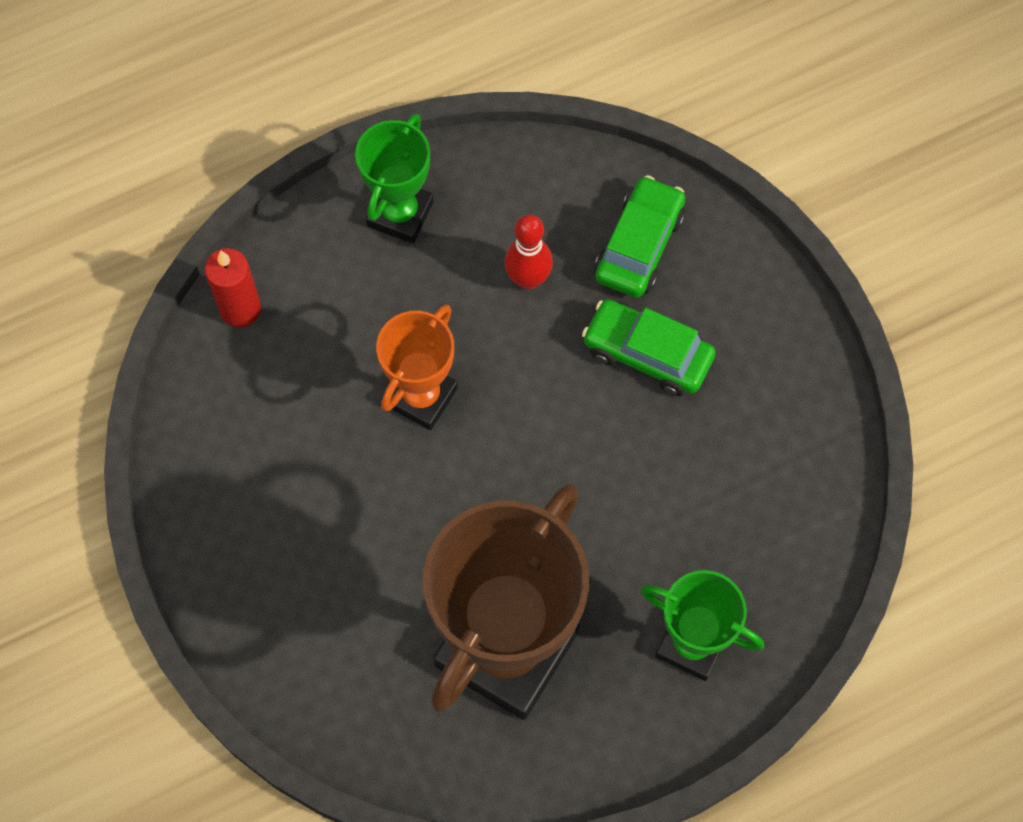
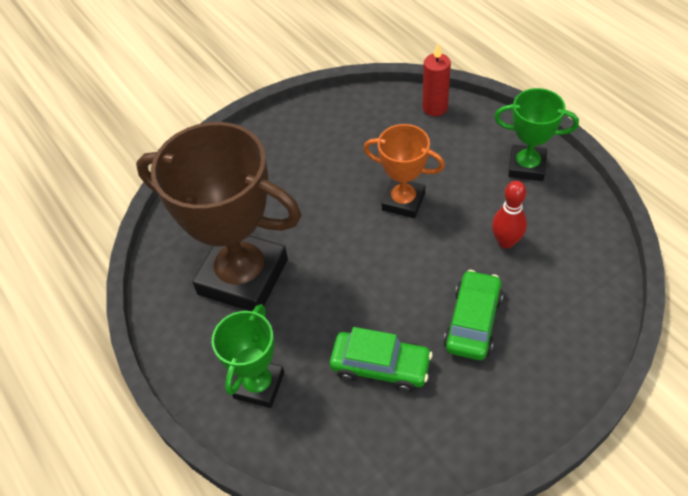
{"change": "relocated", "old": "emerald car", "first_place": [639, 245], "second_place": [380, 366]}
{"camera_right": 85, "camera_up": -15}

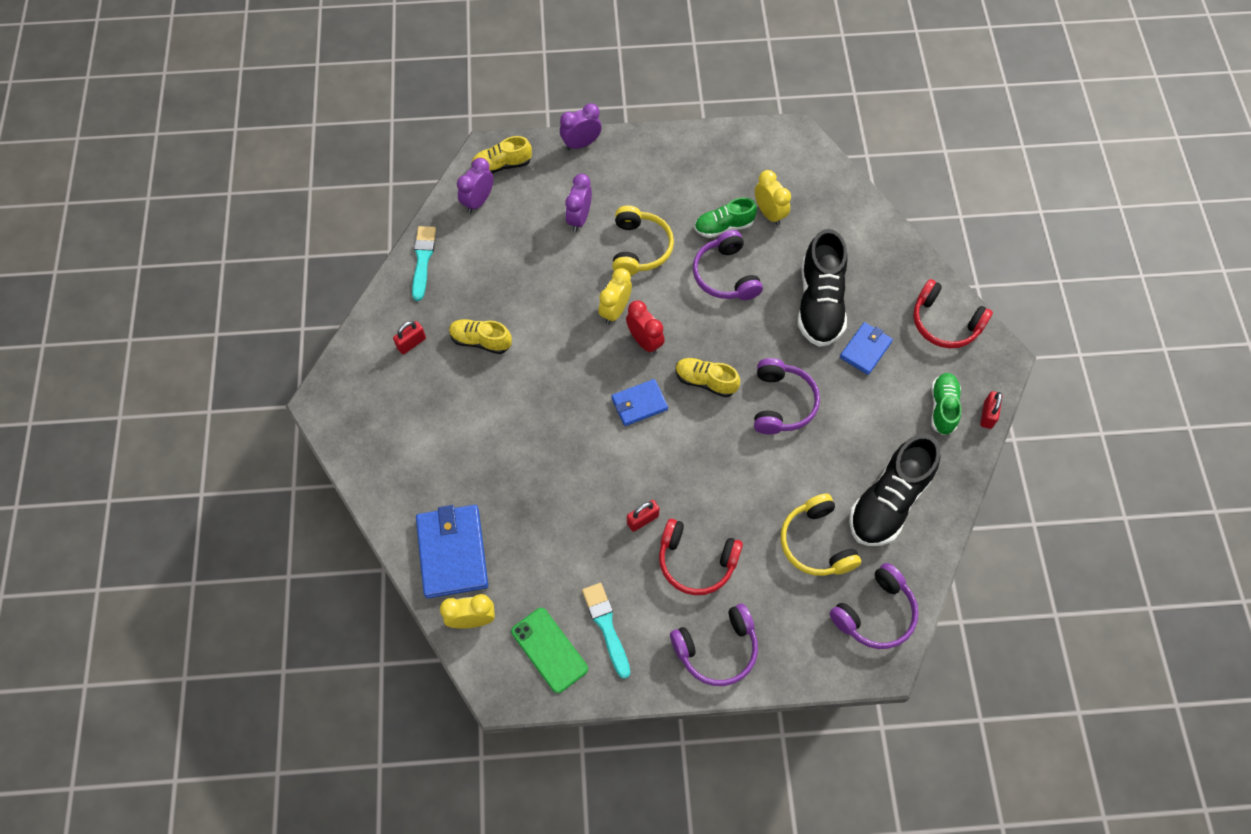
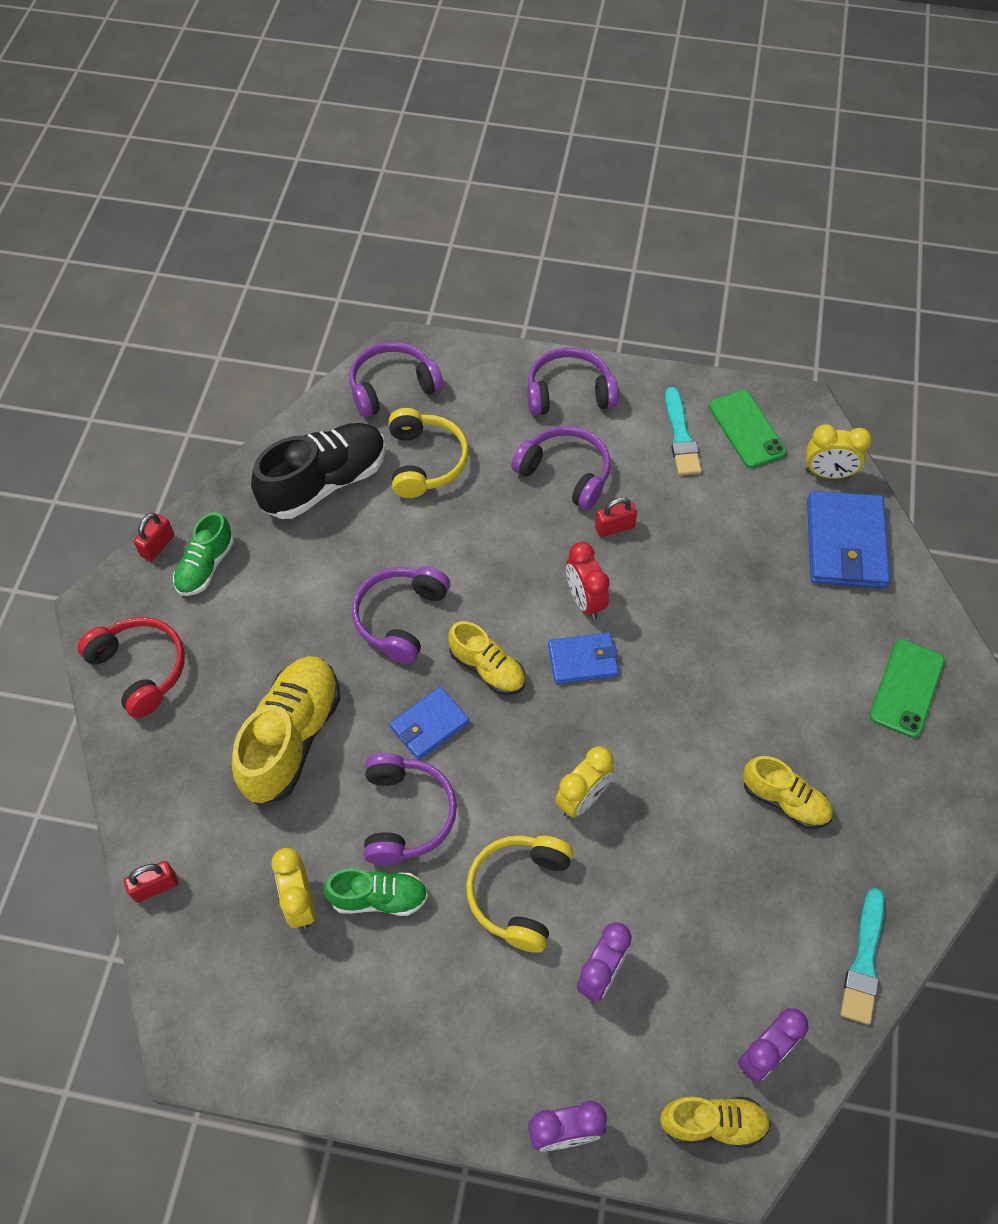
{"change": "colour", "old": "black sneaker", "new": "yellow sneaker", "first_place": [819, 303], "second_place": [291, 738]}
{"change": "relocated", "old": "crimson clock", "first_place": [644, 341], "second_place": [585, 600]}
{"change": "relocated", "old": "crimson padlock", "first_place": [411, 343], "second_place": [155, 887]}
{"change": "relocated", "old": "blue wallet", "first_place": [865, 349], "second_place": [429, 725]}
{"change": "colour", "old": "crimson headphones", "new": "royal purple headphones", "first_place": [696, 561], "second_place": [565, 473]}
{"change": "appeared", "new": "emerald smartphone", "second_place": [907, 688]}
{"camera_right": -165, "camera_up": -5}

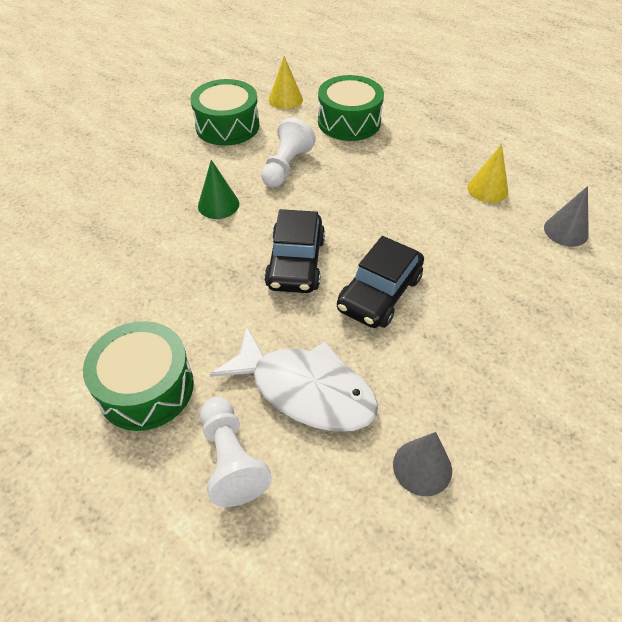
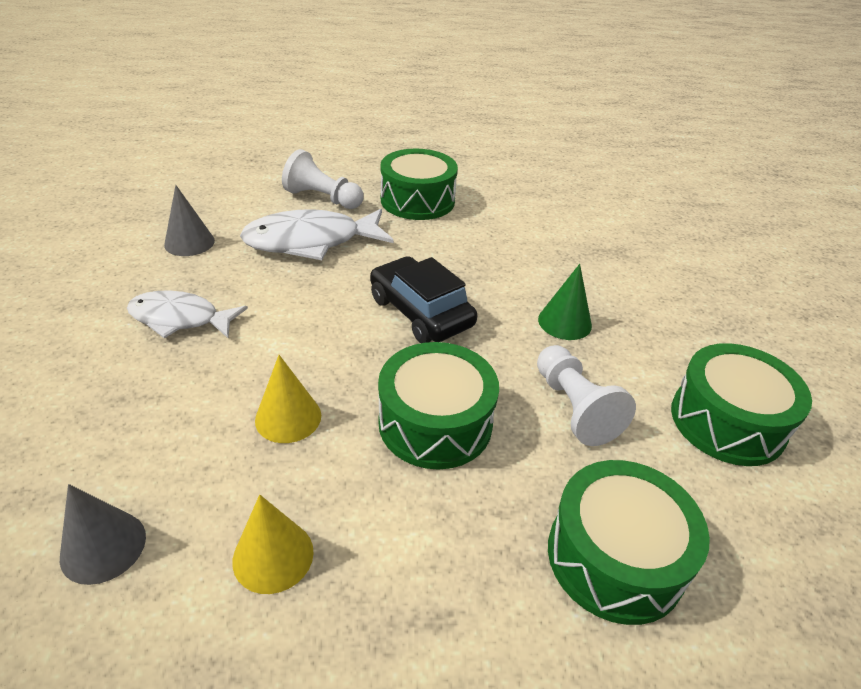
{"change": "relocated", "old": "yellow cone shape", "first_place": [285, 99], "second_place": [288, 417]}
{"change": "missing", "old": "black car", "first_place": [379, 293]}
{"change": "appeared", "new": "snow-white fish", "second_place": [180, 319]}
{"change": "appeared", "new": "emerald toy drum", "second_place": [435, 423]}
{"camera_right": 135, "camera_up": -10}

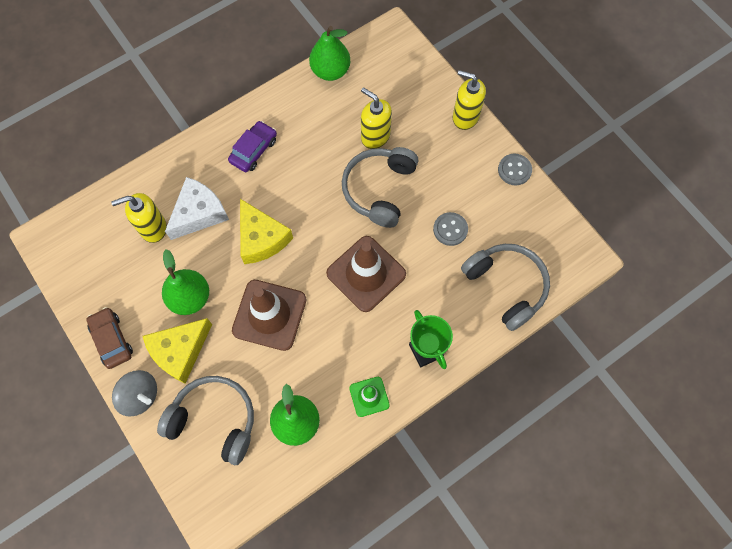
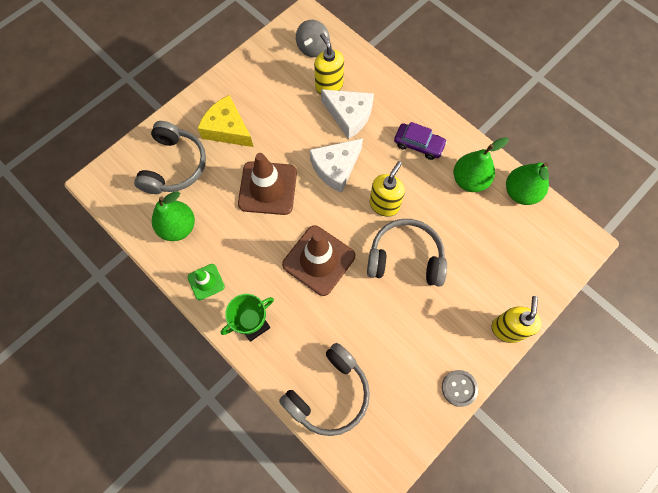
{"change": "relocated", "old": "yellow pump bottle", "first_place": [375, 136], "second_place": [384, 204]}
{"change": "colour", "old": "yellow piece of cheese", "new": "snow-white piece of cheese", "first_place": [261, 238], "second_place": [336, 168]}
{"change": "missing", "old": "grey button", "first_place": [450, 229]}
{"change": "relocated", "old": "emerald pear", "first_place": [190, 298], "second_place": [469, 180]}
{"change": "missing", "old": "dark brown car", "first_place": [112, 340]}
{"change": "relocated", "old": "grey toy top", "first_place": [140, 396], "second_place": [313, 48]}
{"camera_right": 80, "camera_up": 0}

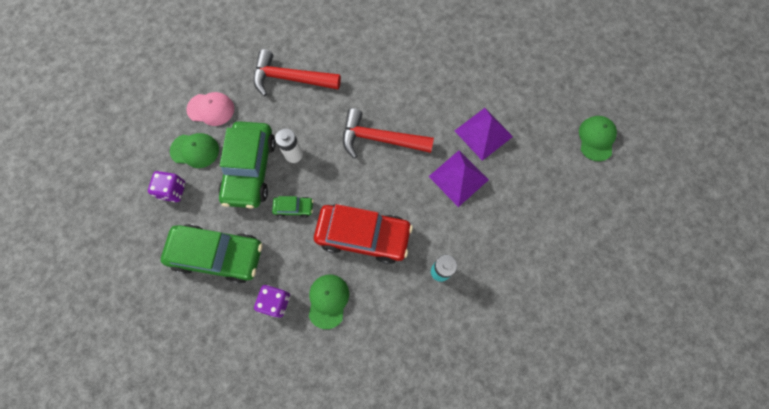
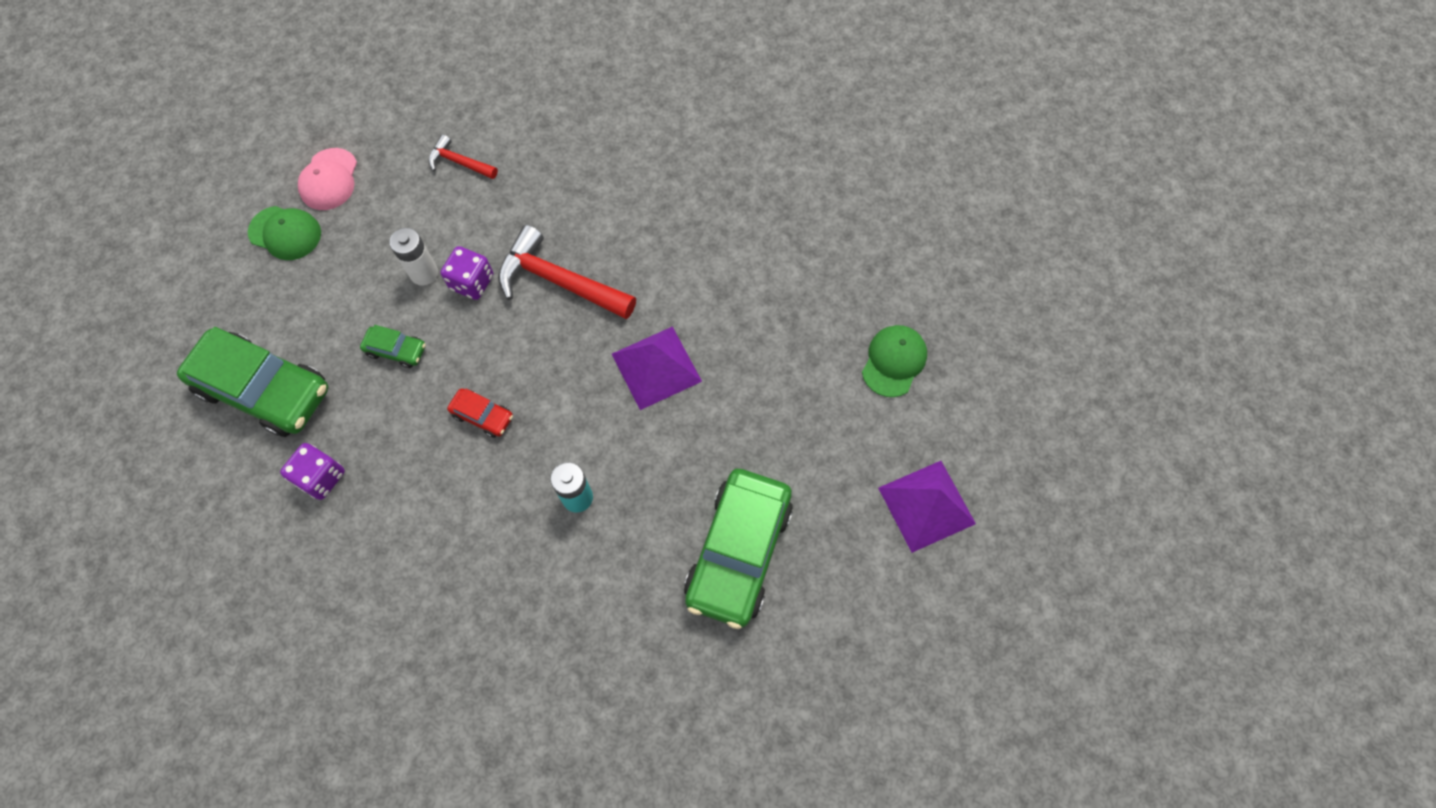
{"change": "size", "old": "crimson hammer", "first_place": [290, 79], "second_place": [459, 162], "factor": 0.53}
{"change": "spun", "old": "rose-pink baseball cap", "first_place": [211, 109], "second_place": [329, 179], "degrees": 75}
{"change": "relocated", "old": "royal purple solid pyramid", "first_place": [483, 133], "second_place": [926, 505]}
{"change": "relocated", "old": "emerald car", "first_place": [250, 169], "second_place": [738, 552]}
{"change": "relocated", "old": "royal purple game die", "first_place": [173, 190], "second_place": [472, 282]}
{"change": "size", "old": "crimson car", "first_place": [363, 235], "second_place": [482, 416], "factor": 0.44}
{"change": "missing", "old": "emerald baseball cap", "first_place": [328, 300]}
{"camera_right": 15, "camera_up": -5}

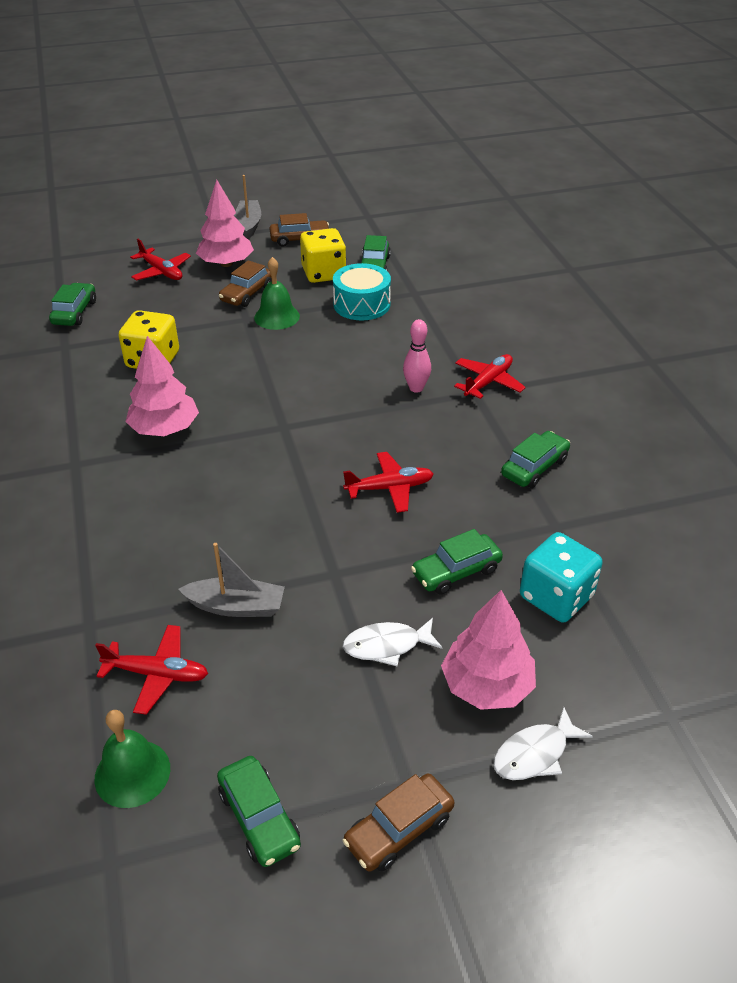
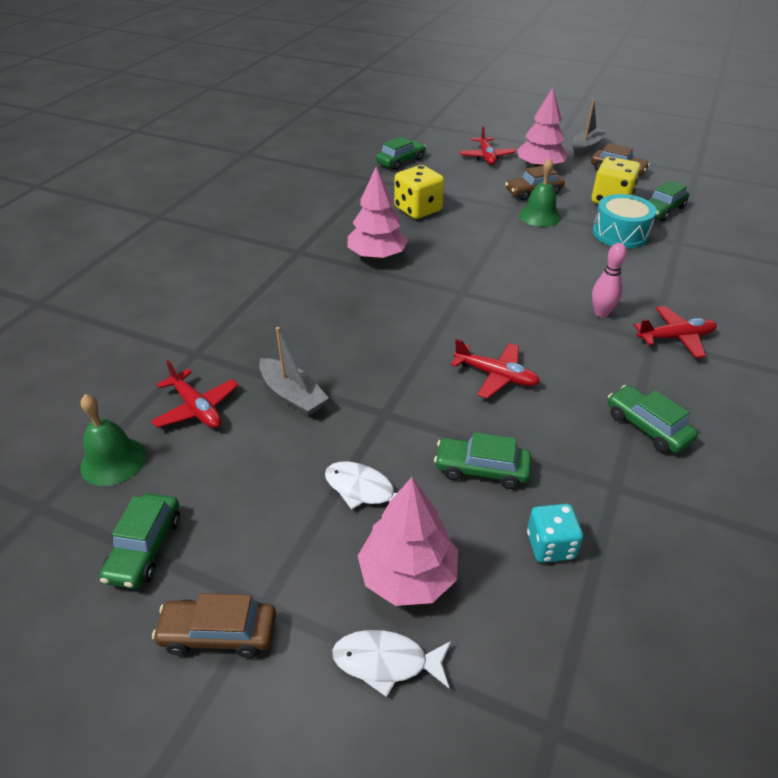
{"change": "spun", "old": "emerald car", "first_place": [534, 467], "second_place": [647, 427], "degrees": -120}
{"change": "size", "old": "teal game die", "first_place": [556, 597], "second_place": [550, 545], "factor": 0.65}
{"camera_right": 40, "camera_up": 0}

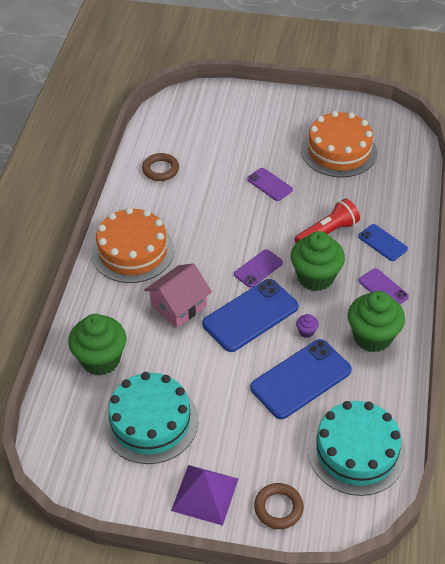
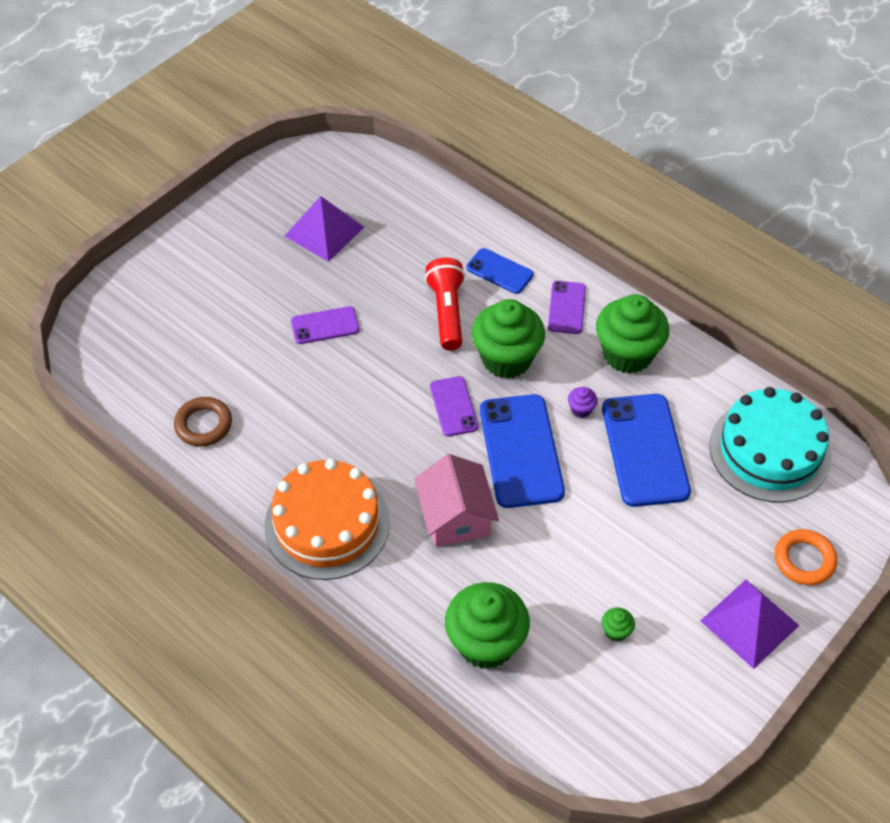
{"change": "exchanged", "old": "orange gateau", "new": "royal purple solid pyramid", "first_place": [339, 151], "second_place": [324, 231]}
{"change": "spun", "old": "blue smartphone", "first_place": [382, 243], "second_place": [499, 271], "degrees": 45}
{"change": "spun", "old": "royal purple smartphone", "first_place": [383, 289], "second_place": [566, 308], "degrees": -75}
{"change": "exchanged", "old": "teal gateau", "new": "emerald cupcake", "first_place": [150, 422], "second_place": [616, 631]}
{"change": "colour", "old": "dark brown hoop", "new": "orange hoop", "first_place": [278, 508], "second_place": [804, 560]}
{"camera_right": -60, "camera_up": 5}

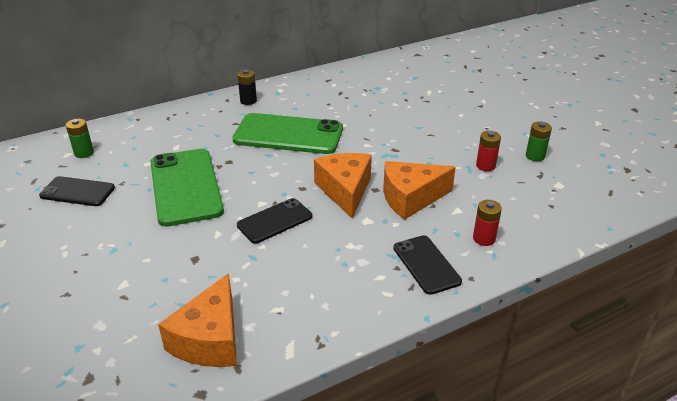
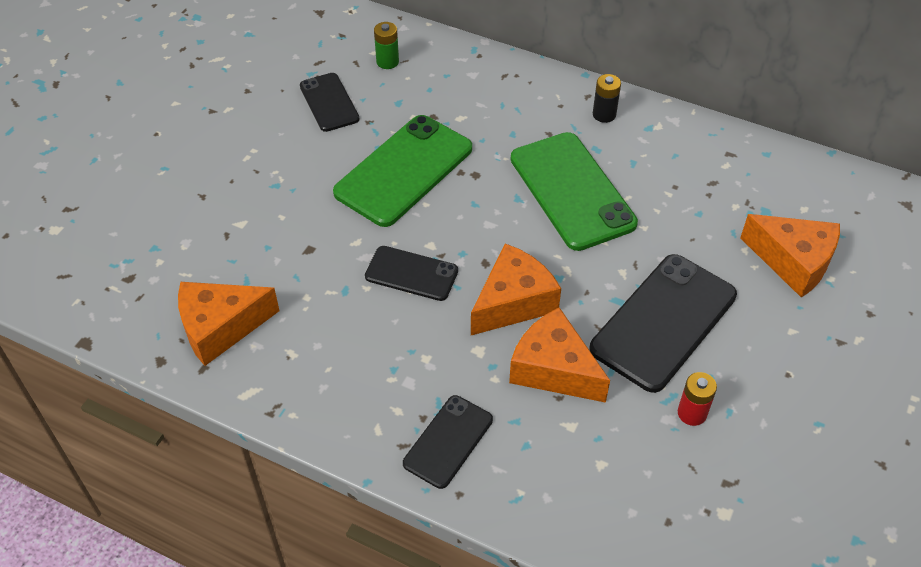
{"change": "missing", "old": "emerald battery", "first_place": [535, 156]}
{"change": "missing", "old": "crimson battery", "first_place": [484, 239]}
{"change": "appeared", "new": "orange piece of cheese", "second_place": [793, 262]}
{"change": "appeared", "new": "black smartphone", "second_place": [663, 322]}
{"camera_right": 55, "camera_up": 15}

